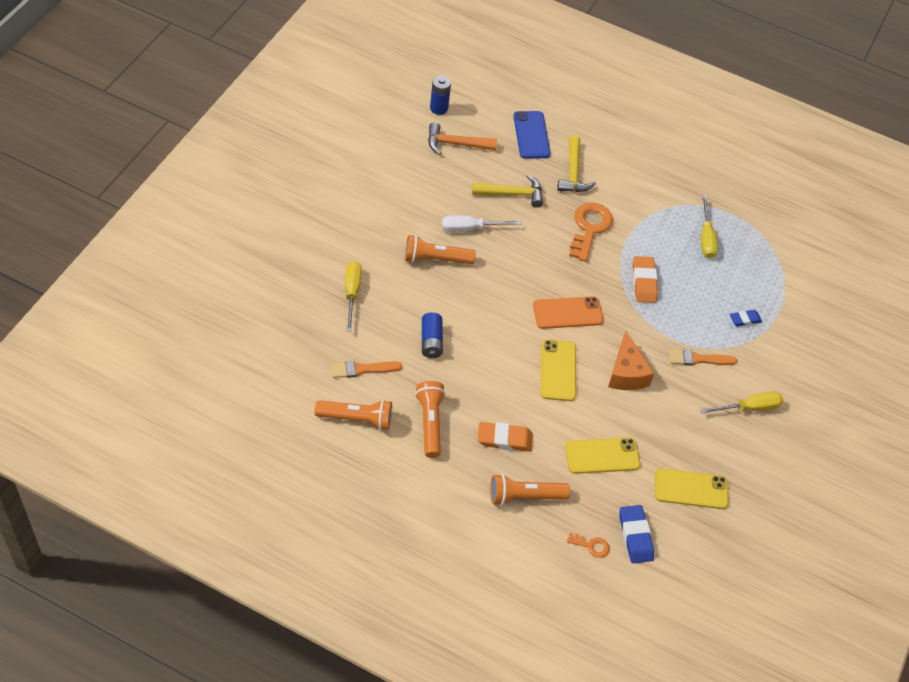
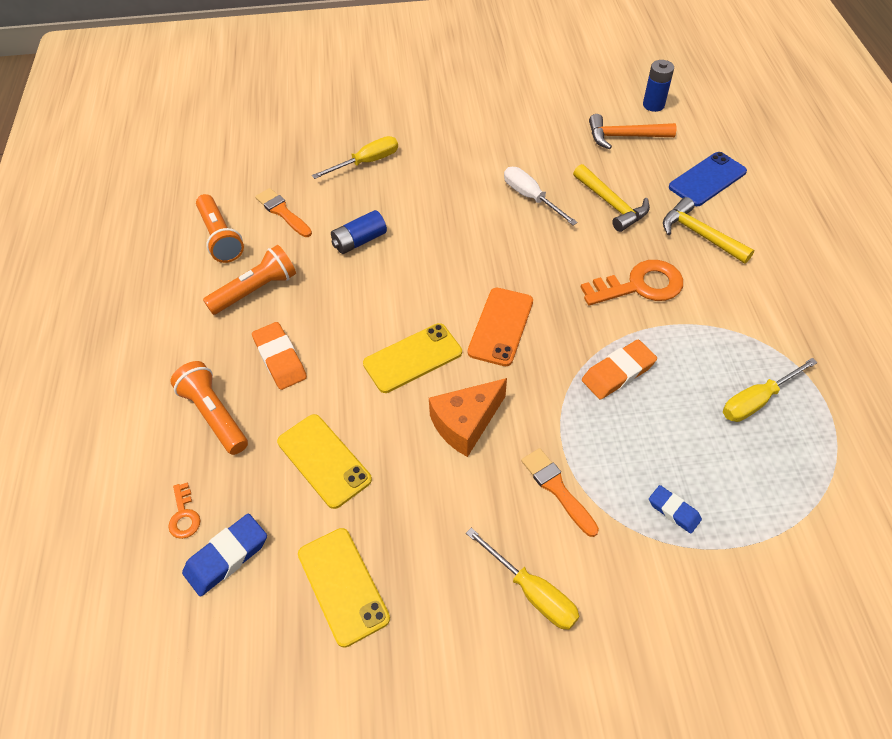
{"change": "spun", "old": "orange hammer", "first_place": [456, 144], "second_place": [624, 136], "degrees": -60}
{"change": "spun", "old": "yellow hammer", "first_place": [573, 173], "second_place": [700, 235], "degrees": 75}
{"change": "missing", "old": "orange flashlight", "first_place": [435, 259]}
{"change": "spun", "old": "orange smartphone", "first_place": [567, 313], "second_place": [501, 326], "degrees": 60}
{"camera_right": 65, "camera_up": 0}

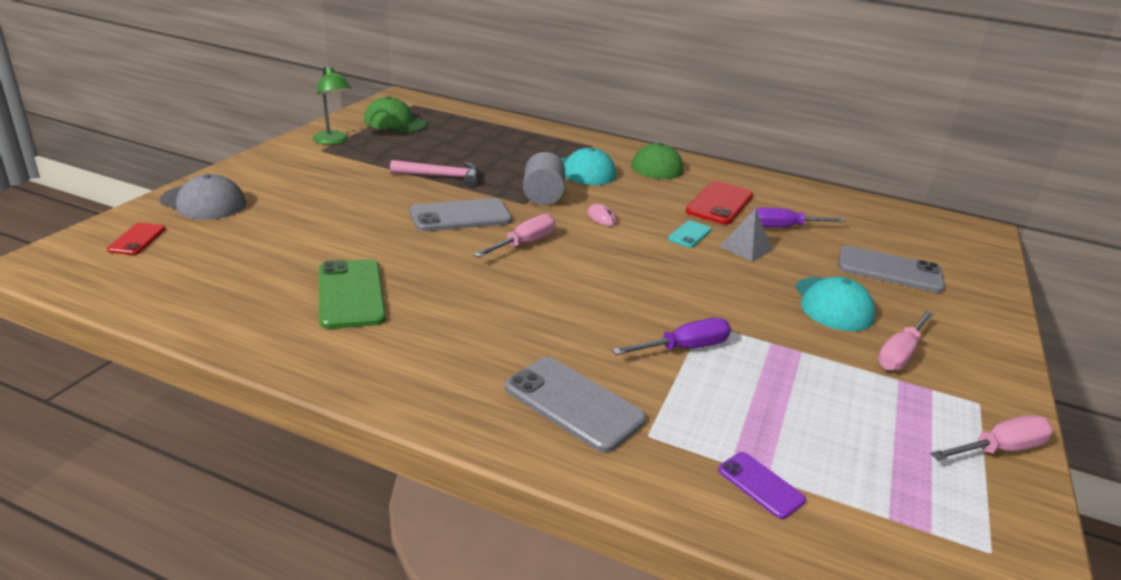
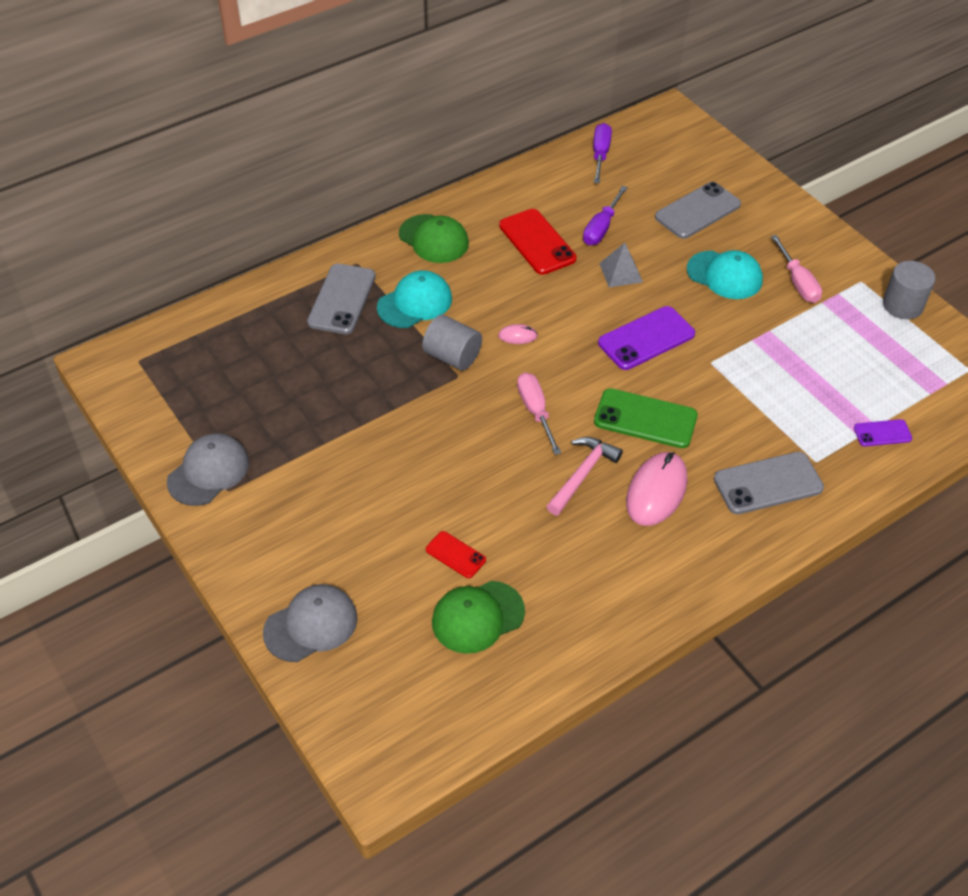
{"change": "exchanged", "old": "emerald reading lamp", "new": "grey baseball cap", "first_place": [333, 141], "second_place": [208, 472]}
{"change": "relocated", "old": "emerald baseball cap", "first_place": [395, 122], "second_place": [477, 617]}
{"change": "relocated", "old": "rose-pink hammer", "first_place": [442, 176], "second_place": [582, 474]}
{"change": "relocated", "old": "grey smartphone", "first_place": [460, 216], "second_place": [342, 299]}
{"change": "missing", "old": "teal smartphone", "first_place": [689, 234]}
{"change": "relocated", "old": "crimson smartphone", "first_place": [137, 239], "second_place": [455, 555]}
{"change": "relocated", "old": "emerald smartphone", "first_place": [351, 294], "second_place": [645, 419]}
{"change": "relocated", "old": "royal purple hand screwdriver", "first_place": [684, 348], "second_place": [600, 154]}
{"change": "exchanged", "old": "rose-pink hand screwdriver", "new": "grey cylinder", "first_place": [999, 449], "second_place": [902, 305]}
{"change": "appeared", "new": "royal purple smartphone", "second_place": [646, 338]}
{"change": "appeared", "new": "rose-pink computer mouse", "second_place": [656, 491]}
{"camera_right": -55, "camera_up": 20}

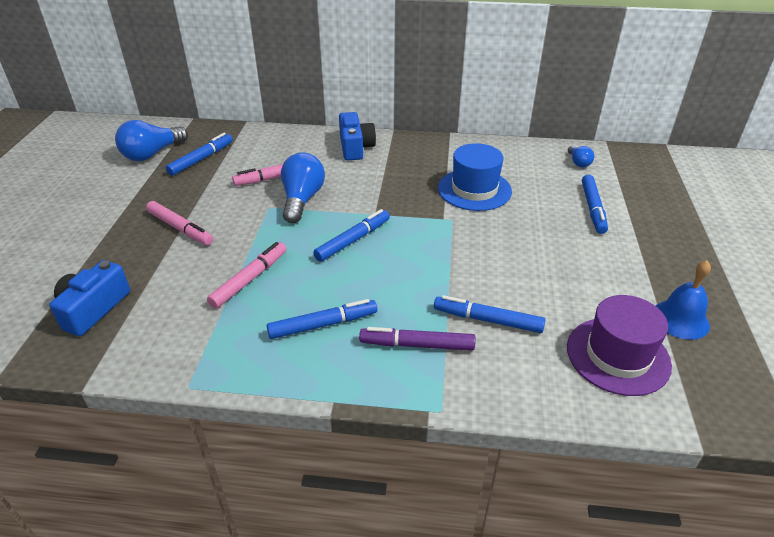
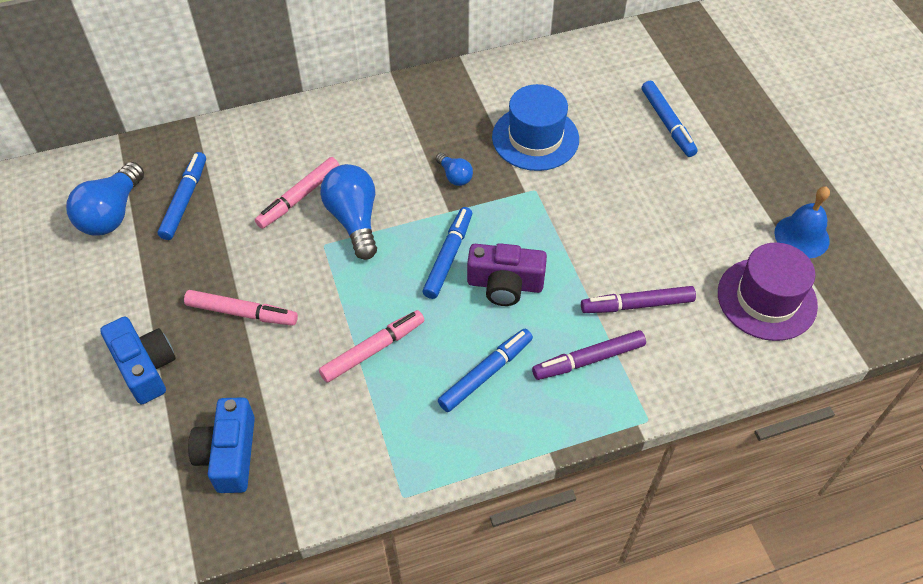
{"change": "relocated", "old": "blue camera", "first_place": [355, 147], "second_place": [145, 367]}
{"change": "relocated", "old": "blue light bulb", "first_place": [578, 162], "second_place": [454, 176]}
{"change": "spun", "old": "rose-pink marker", "first_place": [249, 279], "second_place": [372, 350], "degrees": 45}
{"change": "colour", "old": "blue marker", "new": "royal purple marker", "first_place": [488, 320], "second_place": [637, 305]}
{"change": "appeared", "new": "royal purple camera", "second_place": [505, 284]}
{"camera_right": -25, "camera_up": 15}

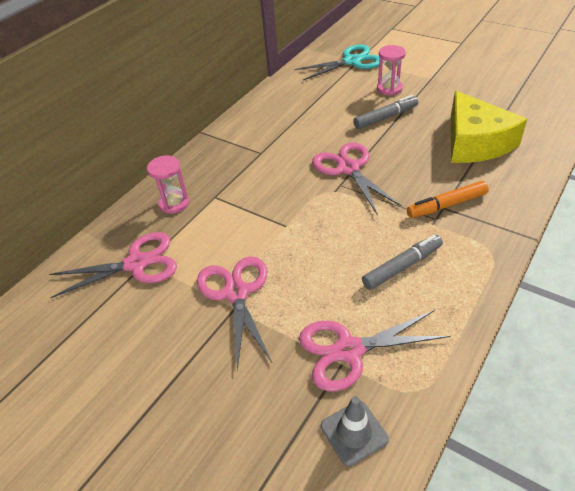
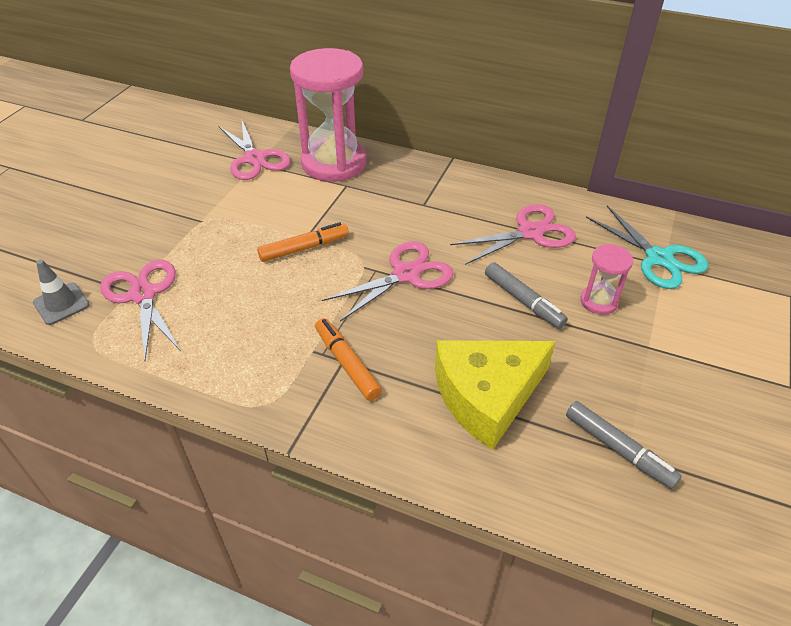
{"change": "size", "old": "rose-pink hourglass", "first_place": [174, 203], "second_place": [334, 163], "factor": 2.18}
{"change": "relocated", "old": "grey marker", "first_place": [402, 266], "second_place": [618, 449]}
{"change": "relocated", "old": "rose-pink pair of scissors", "first_place": [236, 293], "second_place": [530, 233]}
{"change": "appeared", "new": "orange marker", "second_place": [304, 248]}
{"camera_right": 75, "camera_up": 0}

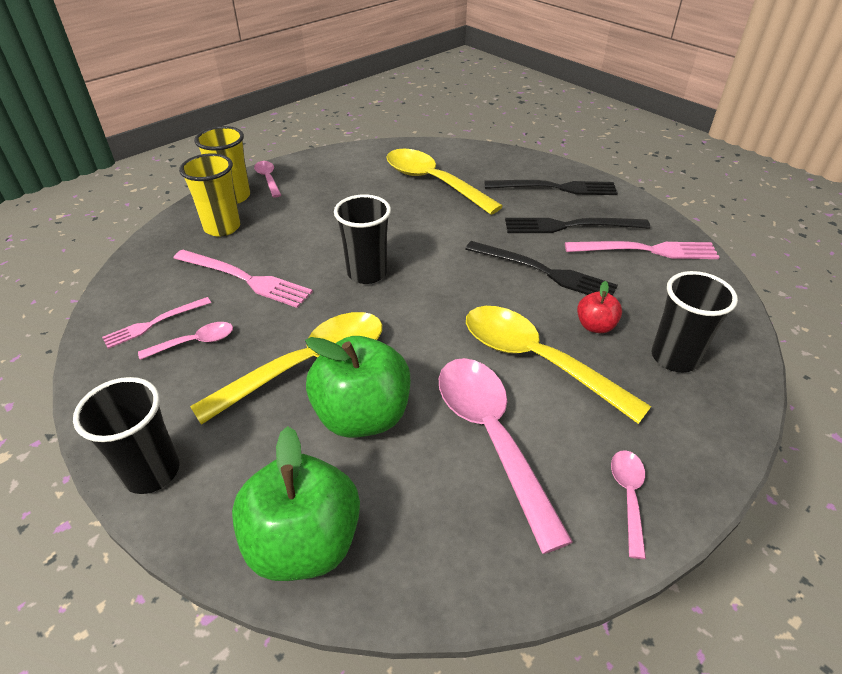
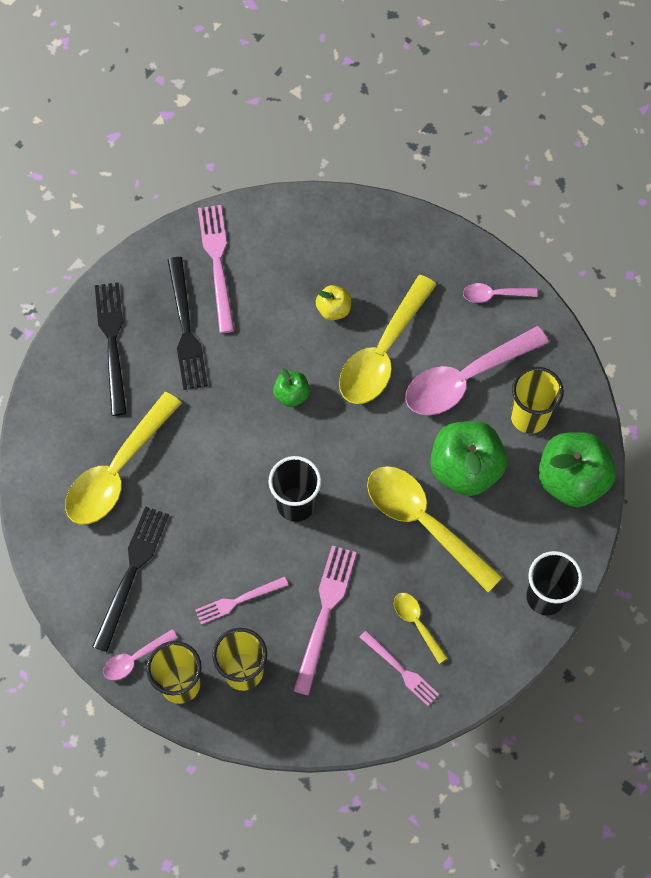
{"change": "relocated", "old": "black dinner fork", "first_place": [544, 272], "second_place": [131, 573]}
{"change": "missing", "old": "black beaker", "first_place": [674, 357]}
{"change": "colour", "old": "crimson apple fruit", "new": "yellow apple fruit", "first_place": [595, 326], "second_place": [333, 309]}
{"change": "colour", "old": "rose-pink teaspoon", "new": "yellow teaspoon", "first_place": [195, 342], "second_place": [416, 623]}
{"change": "appeared", "new": "yellow beaker", "second_place": [529, 417]}
{"change": "appeared", "new": "emerald apple fruit", "second_place": [291, 395]}
{"change": "appeared", "new": "rose-pink dinner fork", "second_place": [238, 600]}
{"camera_right": -100, "camera_up": 25}

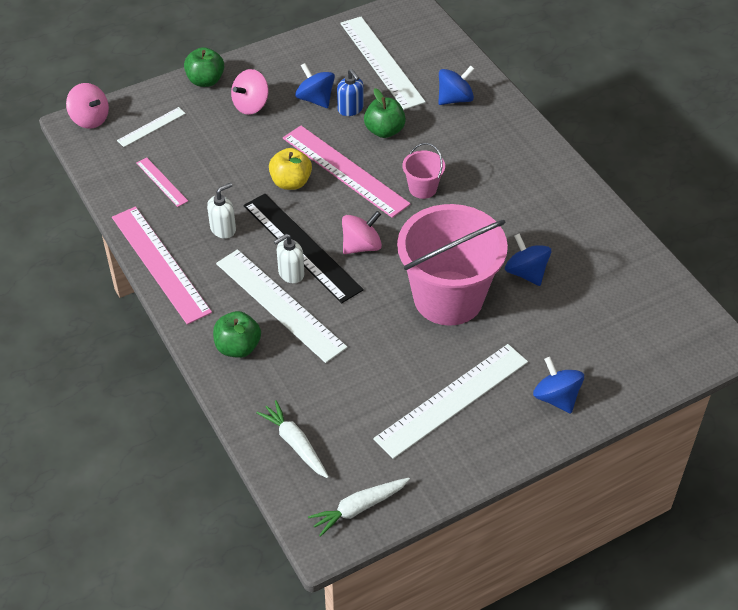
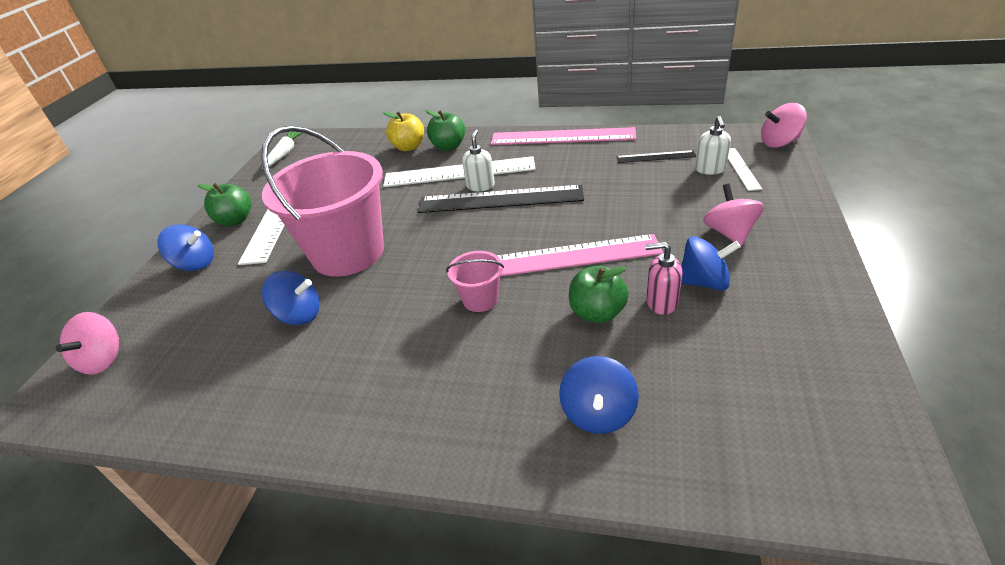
{"change": "missing", "old": "snow-white ruler", "first_place": [381, 62]}
{"change": "relocated", "old": "emerald apple fruit", "first_place": [205, 80], "second_place": [235, 220]}
{"change": "colour", "old": "blue pump bottle", "new": "rose-pink pump bottle", "first_place": [350, 109], "second_place": [661, 302]}
{"change": "relocated", "old": "yellow apple fruit", "first_place": [291, 182], "second_place": [409, 147]}
{"change": "colour", "old": "rose-pink ruler", "new": "black ruler", "first_place": [161, 182], "second_place": [655, 157]}
{"change": "relocated", "old": "snow-white pump bottle", "first_place": [223, 229], "second_place": [710, 169]}
{"change": "relocated", "old": "rose-pink toy top", "first_place": [361, 246], "second_place": [103, 359]}
{"change": "missing", "old": "snow-white carrot", "first_place": [295, 444]}
{"camera_right": 135, "camera_up": -10}

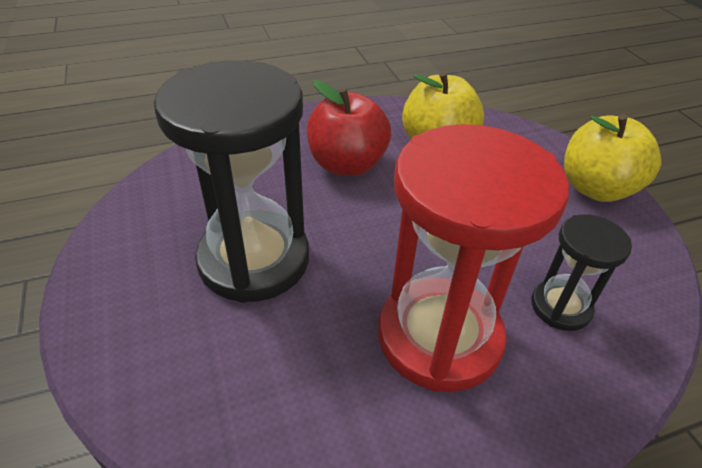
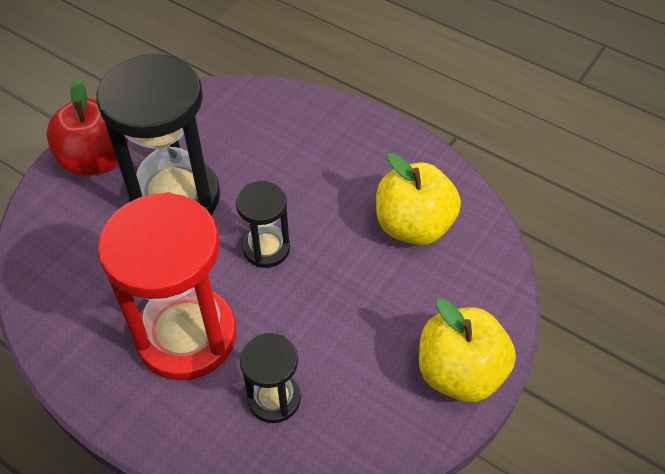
{"change": "relocated", "old": "crimson apple fruit", "first_place": [347, 165], "second_place": [96, 160]}
{"change": "appeared", "new": "black hourglass", "second_place": [266, 248]}
{"camera_right": 55, "camera_up": 10}

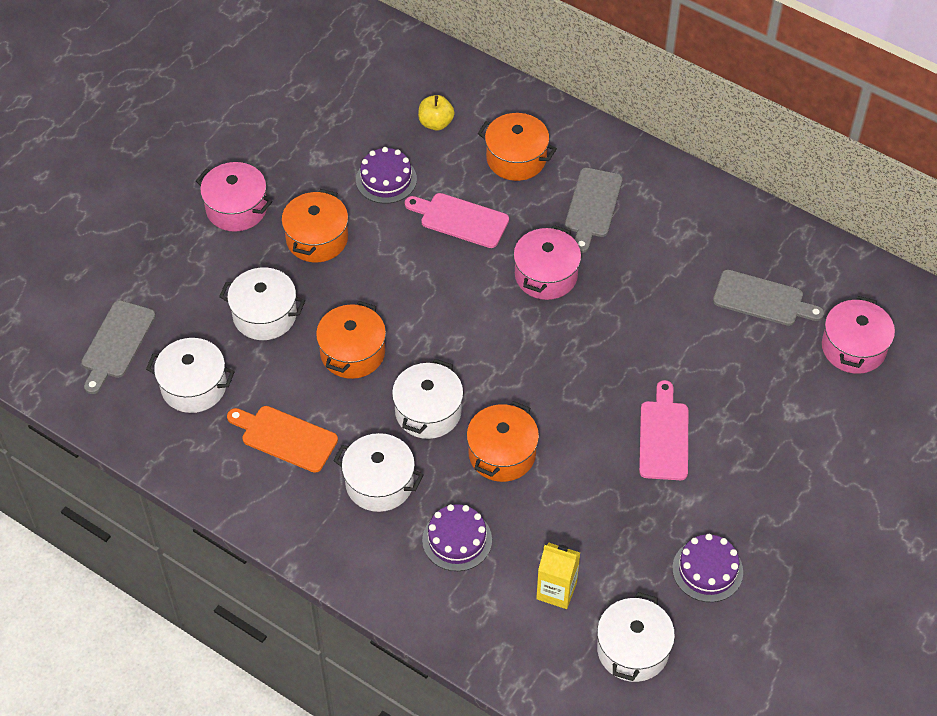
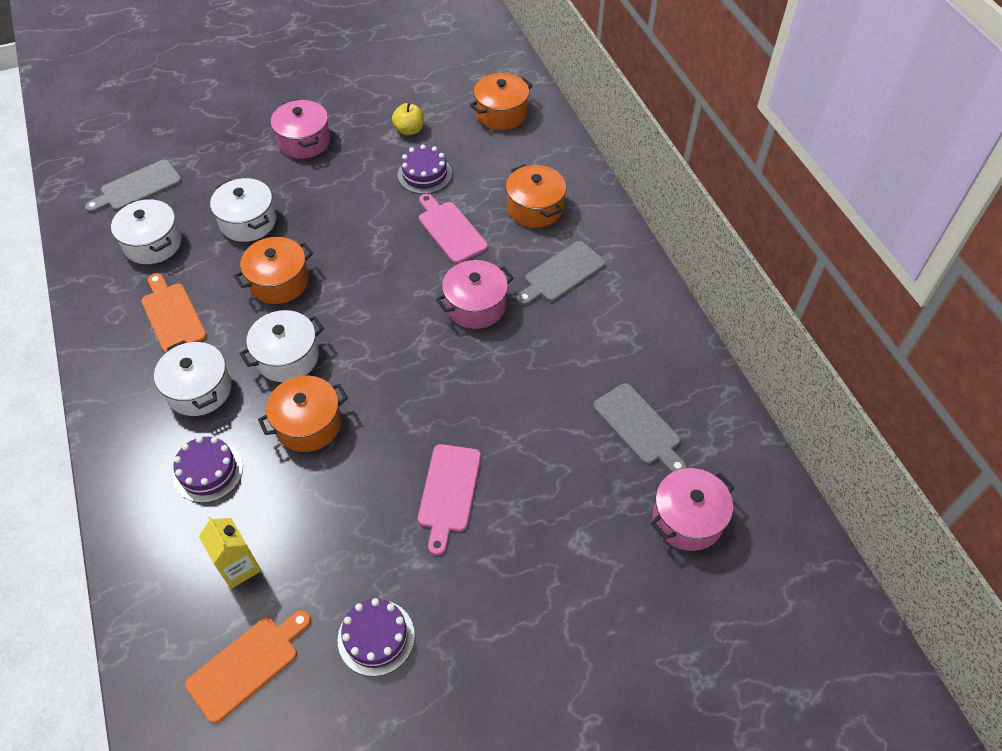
{"change": "relocated", "old": "yellow apple fruit", "first_place": [436, 123], "second_place": [409, 130]}
{"change": "relocated", "old": "orange cooking pot", "first_place": [317, 239], "second_place": [501, 113]}
{"change": "spun", "old": "rose-pink bread board", "first_place": [664, 436], "second_place": [448, 492], "degrees": 150}
{"change": "exchanged", "old": "snow-white cooking pot", "new": "orange bread board", "first_place": [632, 649], "second_place": [247, 665]}
{"camera_right": 35, "camera_up": 0}

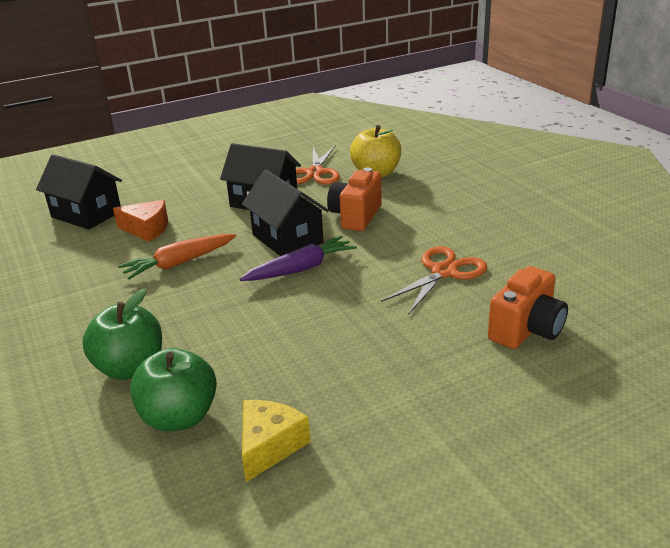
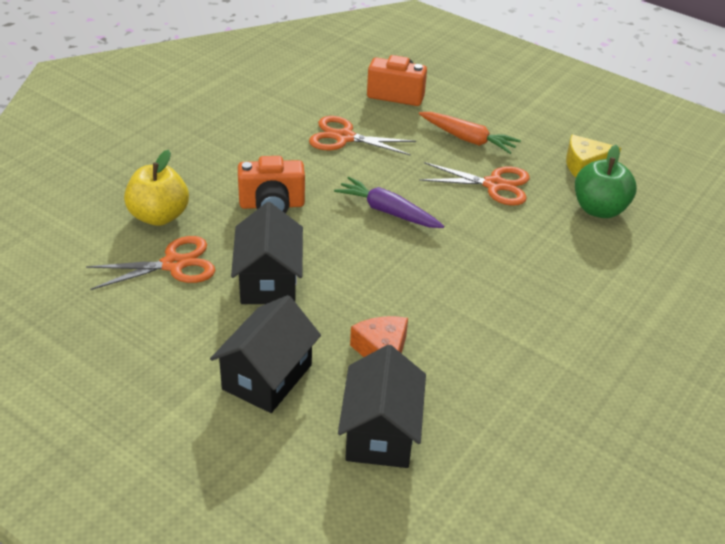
{"change": "relocated", "old": "black toy house", "first_place": [287, 239], "second_place": [267, 377]}
{"change": "relocated", "old": "orange carrot", "first_place": [179, 263], "second_place": [467, 139]}
{"change": "missing", "old": "emerald apple fruit", "first_place": [130, 368]}
{"change": "appeared", "new": "orange pair of scissors", "second_place": [494, 185]}
{"camera_right": -120, "camera_up": 10}

